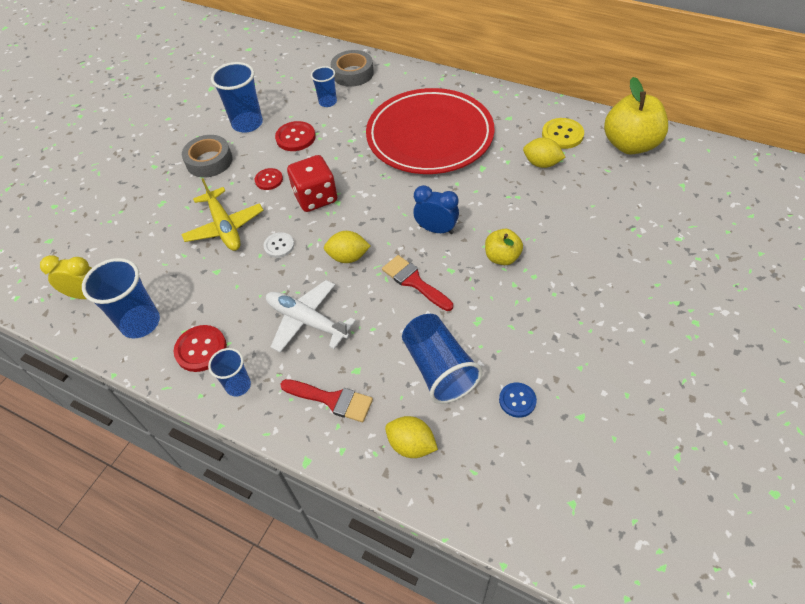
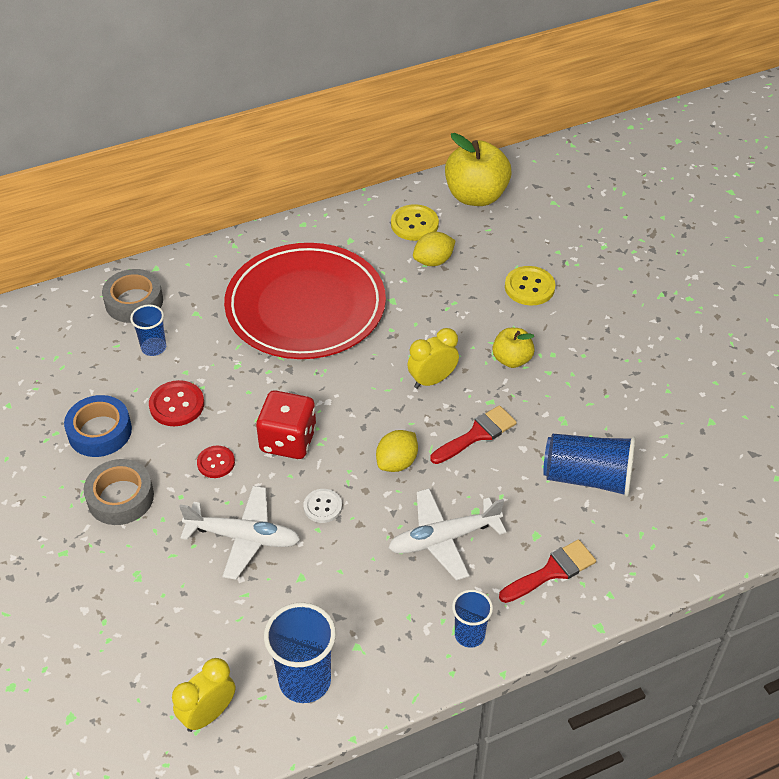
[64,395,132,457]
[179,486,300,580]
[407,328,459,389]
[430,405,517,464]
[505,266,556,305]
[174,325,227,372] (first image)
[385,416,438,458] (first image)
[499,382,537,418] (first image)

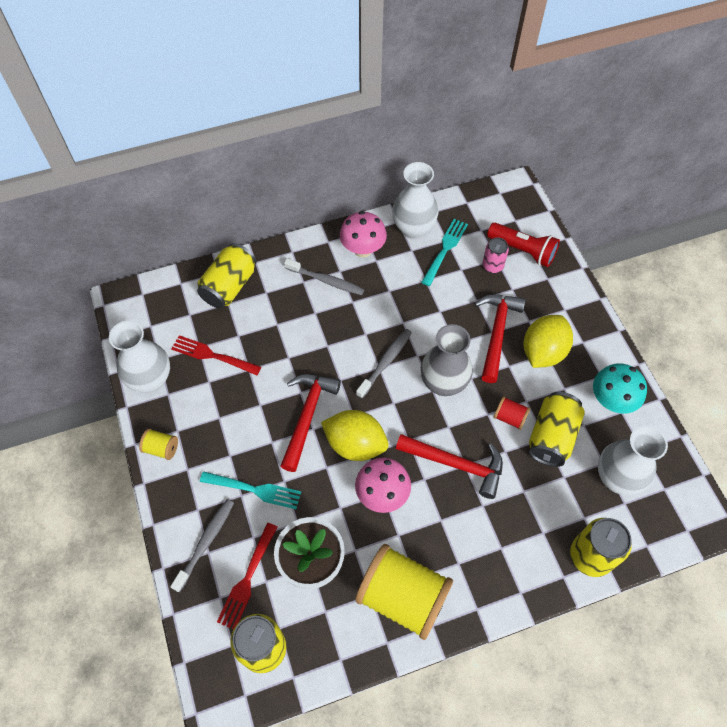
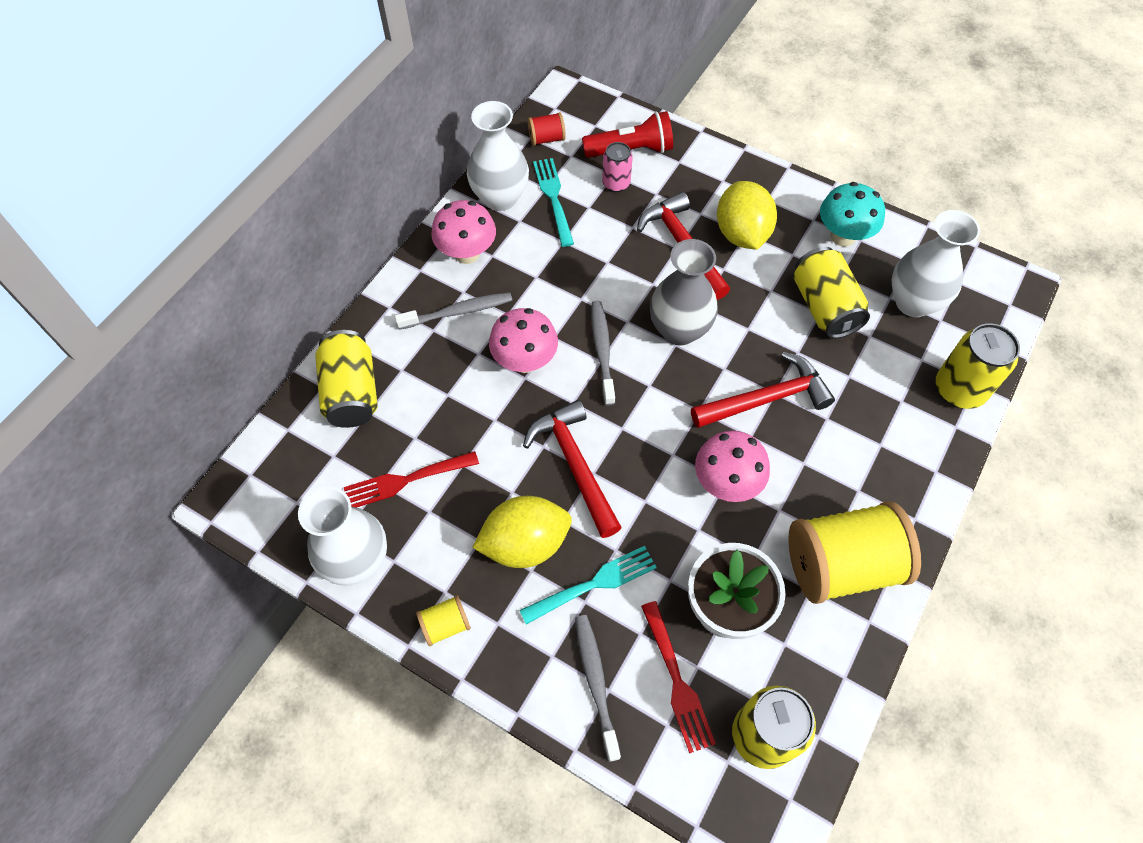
[472,496,572,568]
[489,308,558,373]
[528,112,566,146]

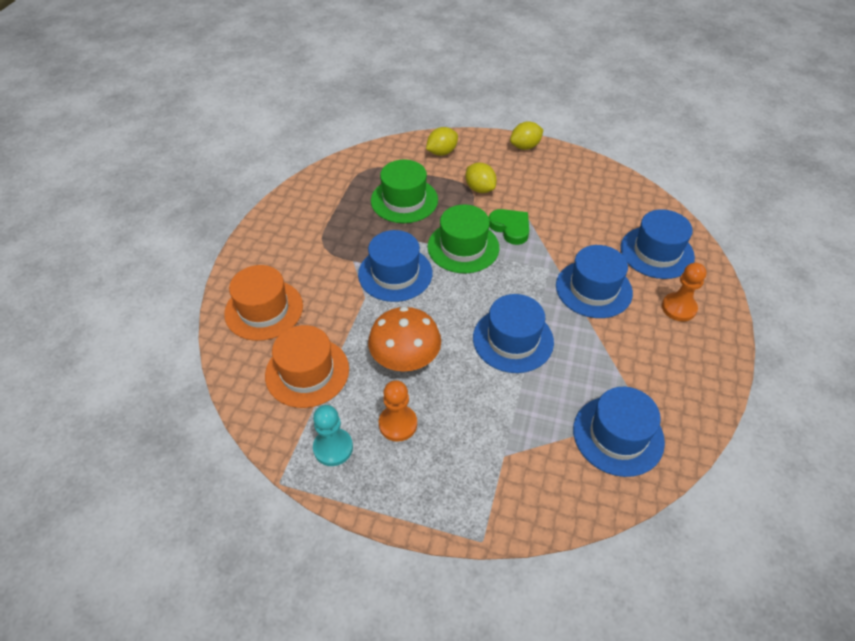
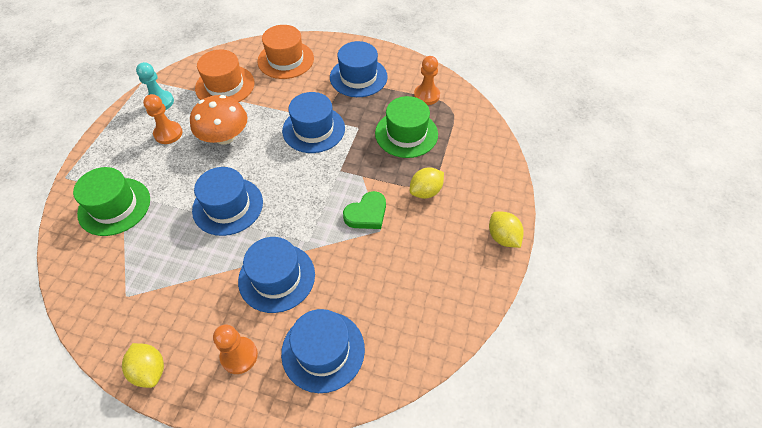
[73,167,150,236]
[122,343,164,388]
[330,41,388,97]
[414,56,440,105]

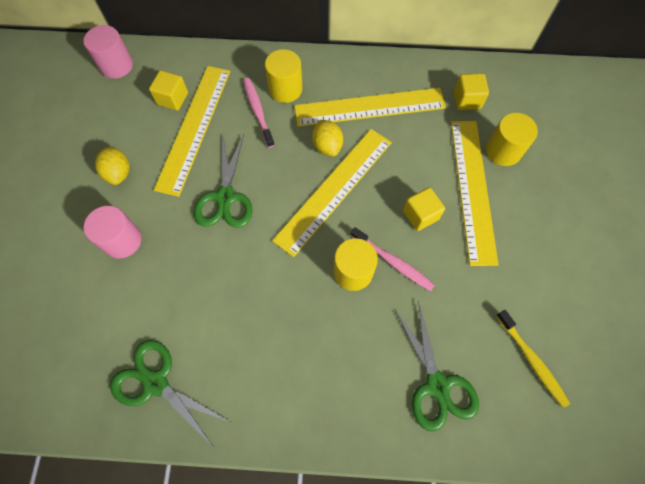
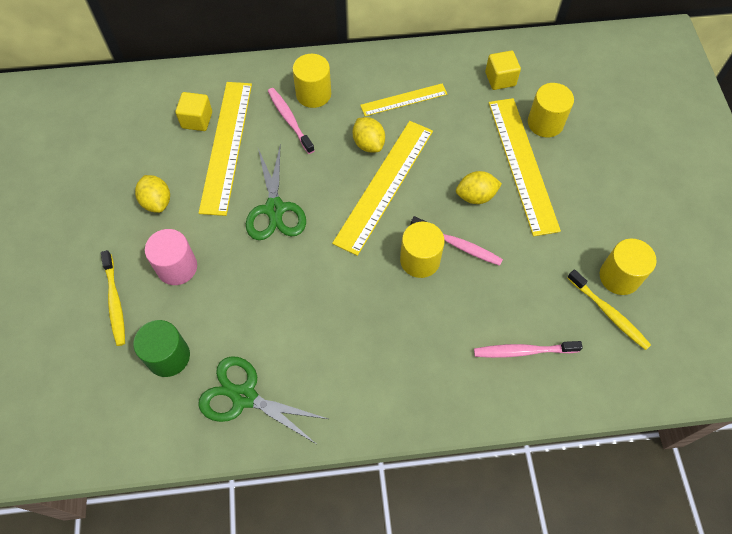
[101,250,125,346]
[133,320,190,377]
[360,83,448,116]
[456,171,502,204]
[474,341,583,358]
[600,239,657,295]
[83,25,133,79] (first image)

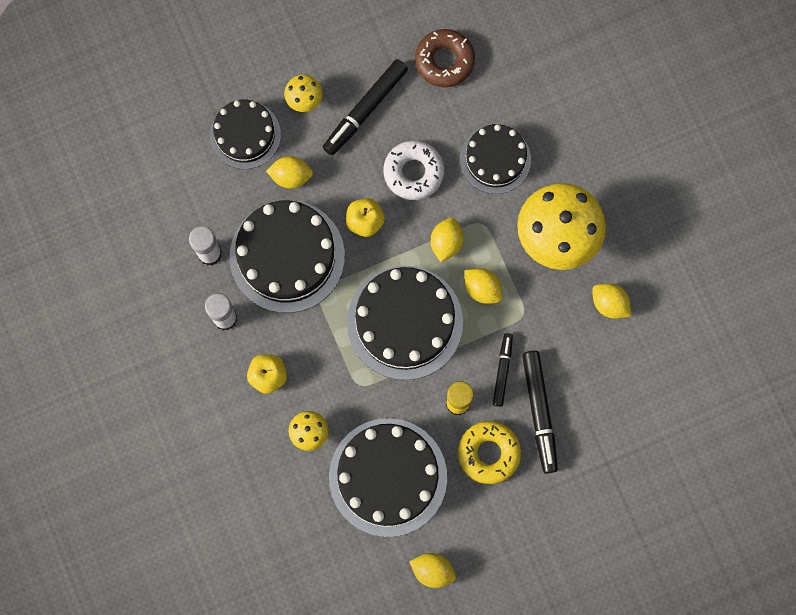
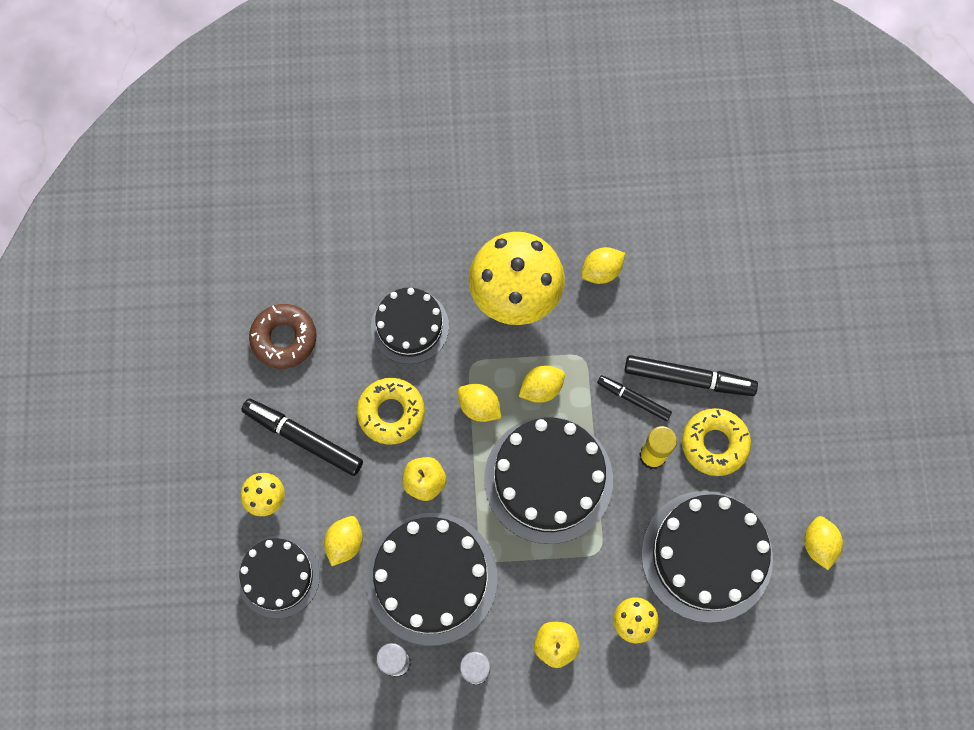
[241,399,363,476]
[357,378,425,445]
[804,516,843,570]

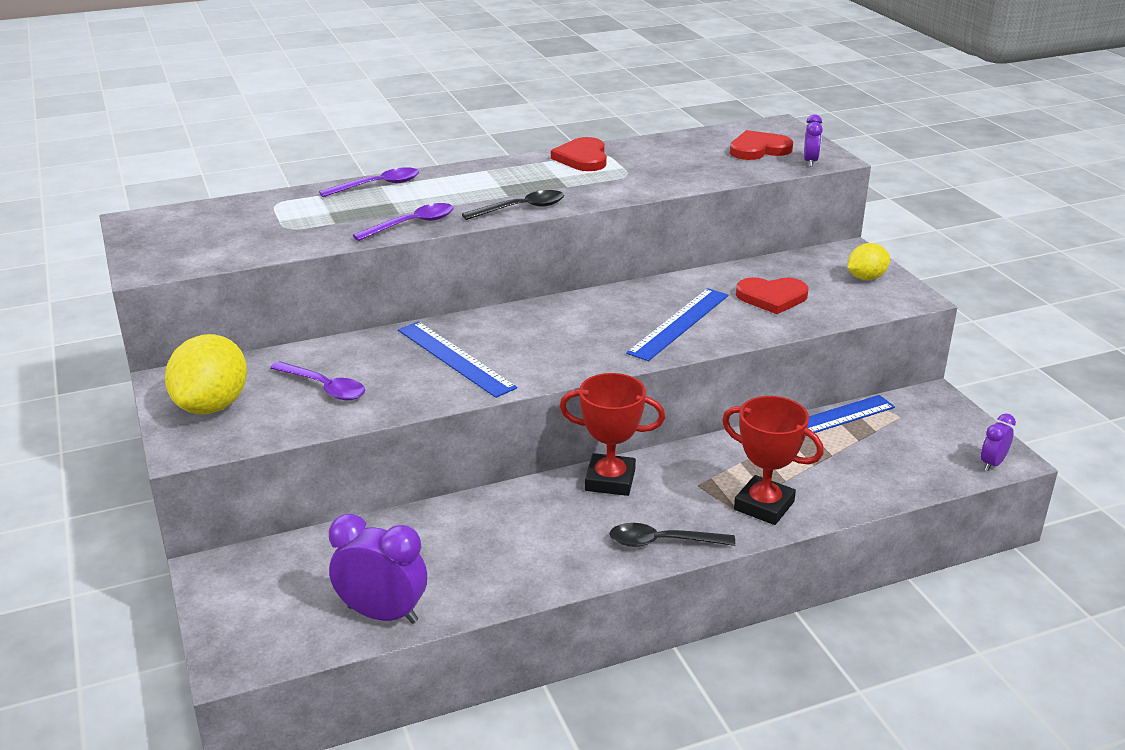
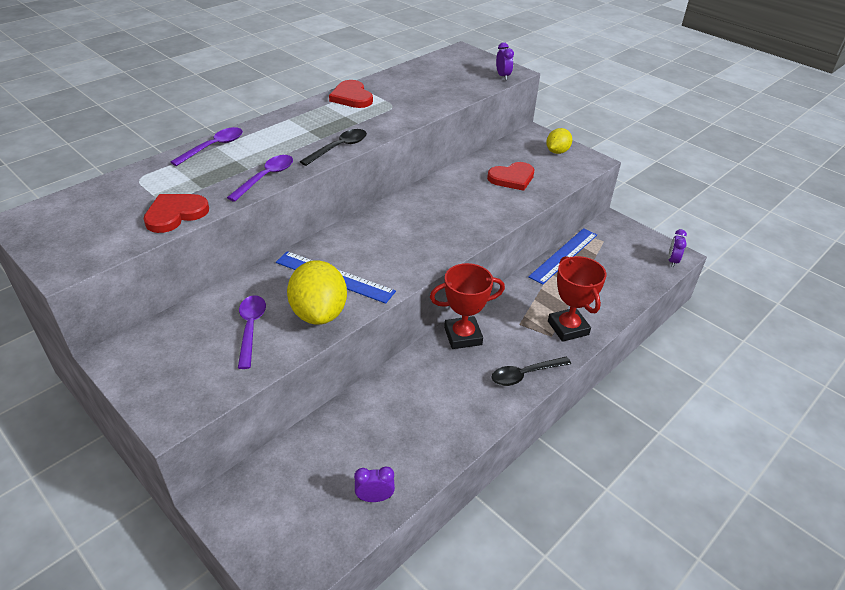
[144,194,209,233]
[238,295,266,369]
[287,260,347,325]
[354,467,395,502]
[548,256,606,342]
[626,288,728,361] (first image)

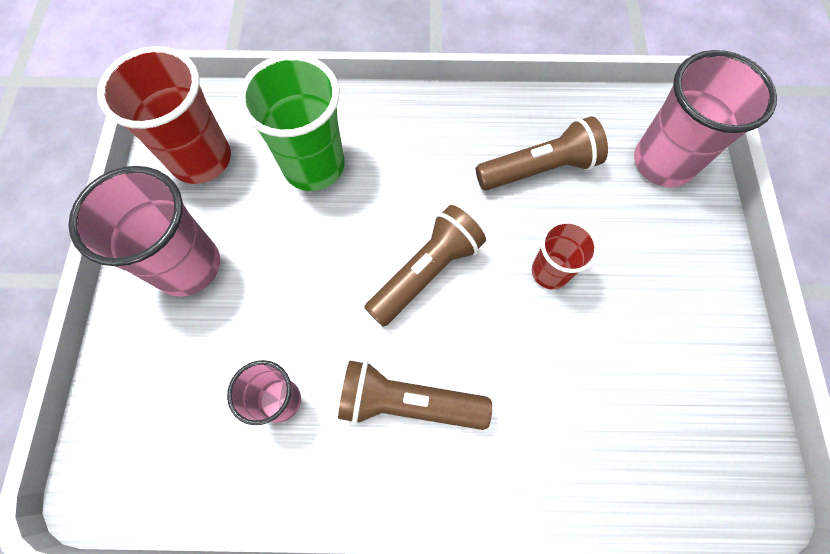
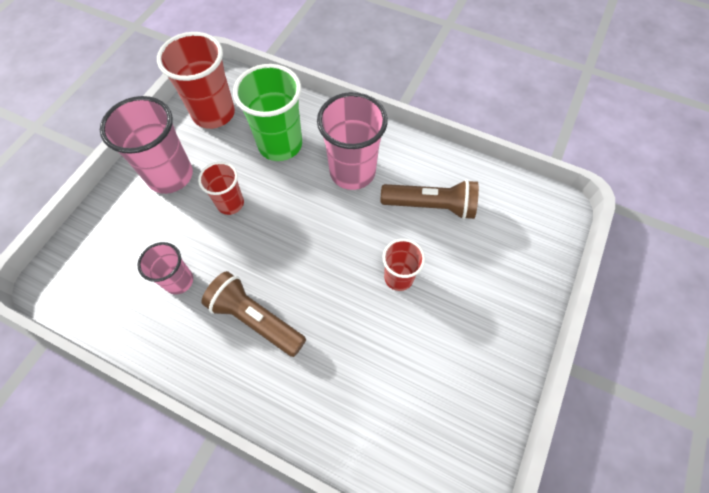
[198,162,244,215]
[317,92,388,190]
[364,205,486,327] (first image)

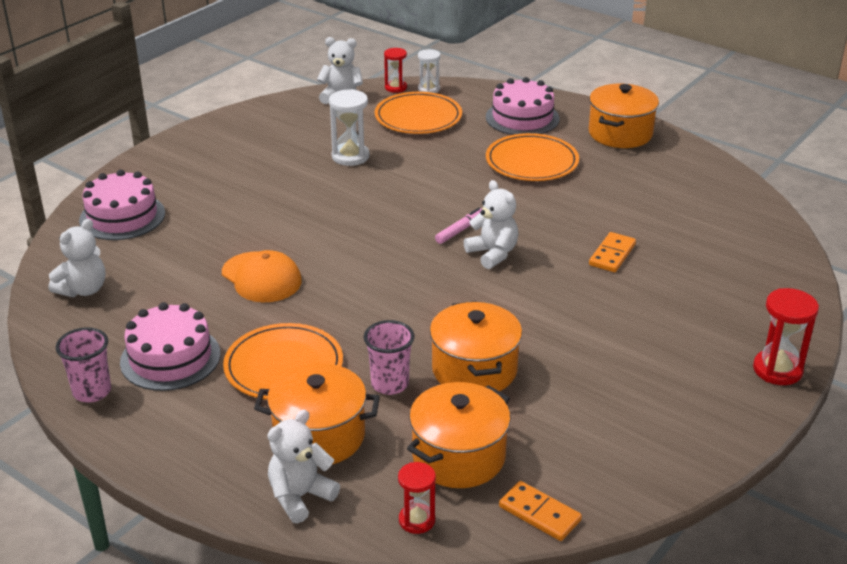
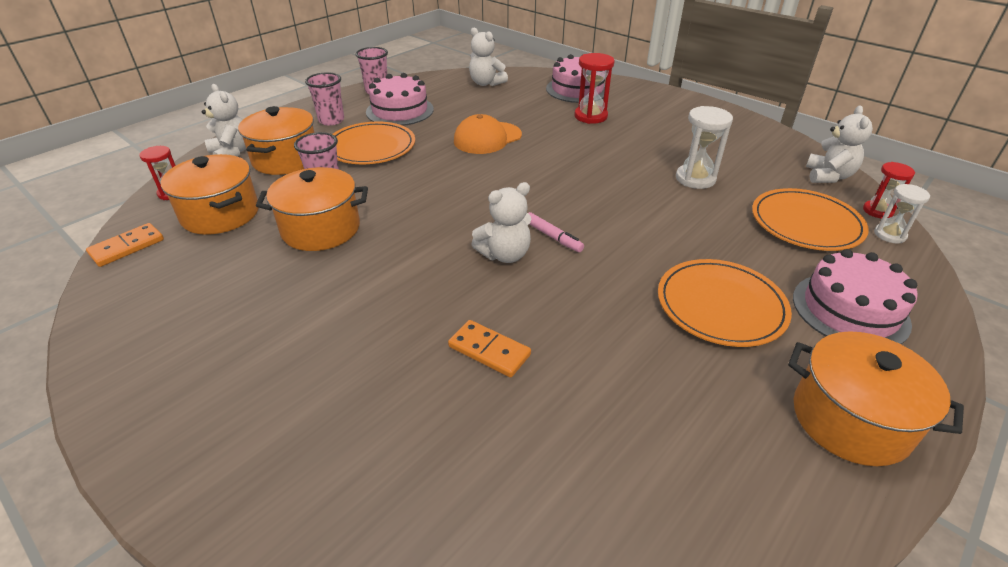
[305,72,344,125]
[574,53,614,124]

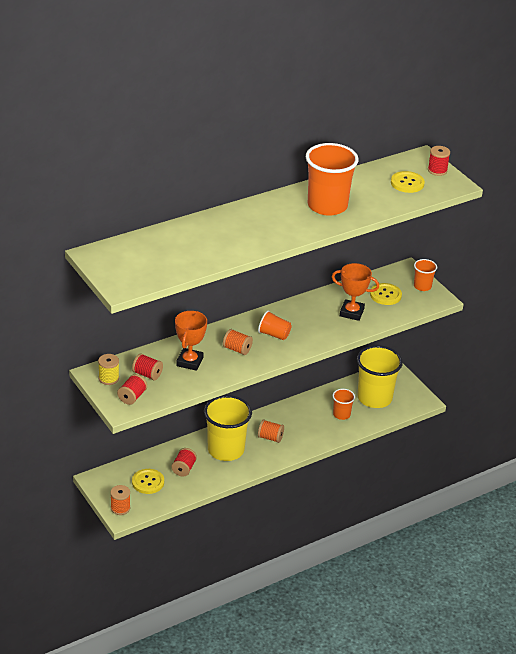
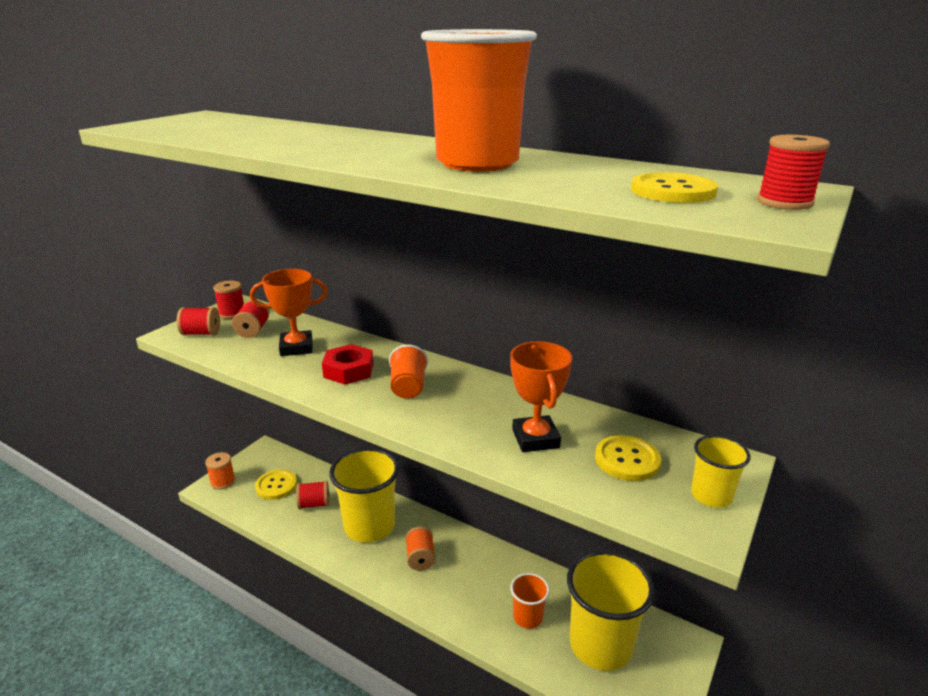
[213,281,244,319]
[322,344,374,385]
[691,435,751,508]

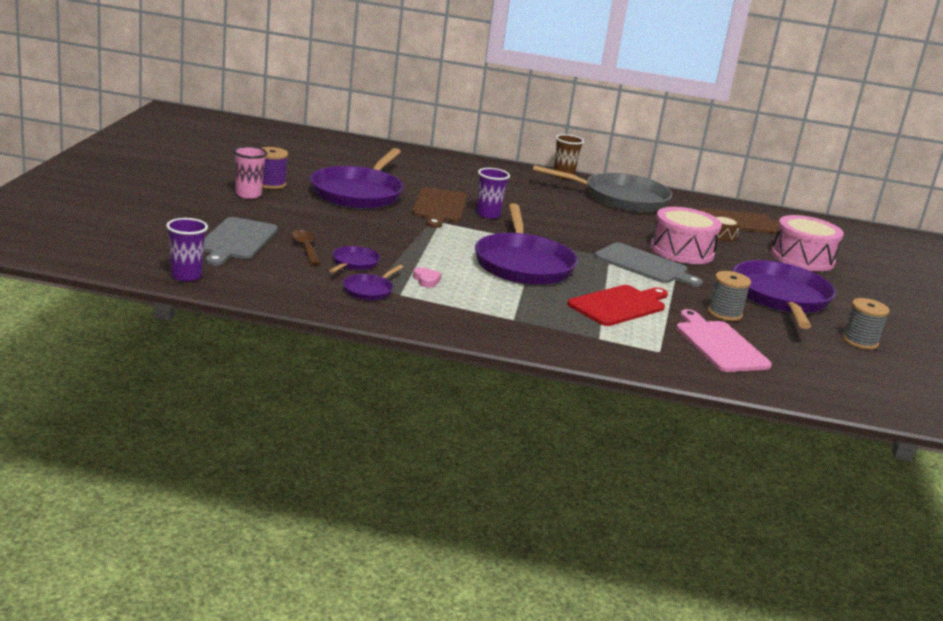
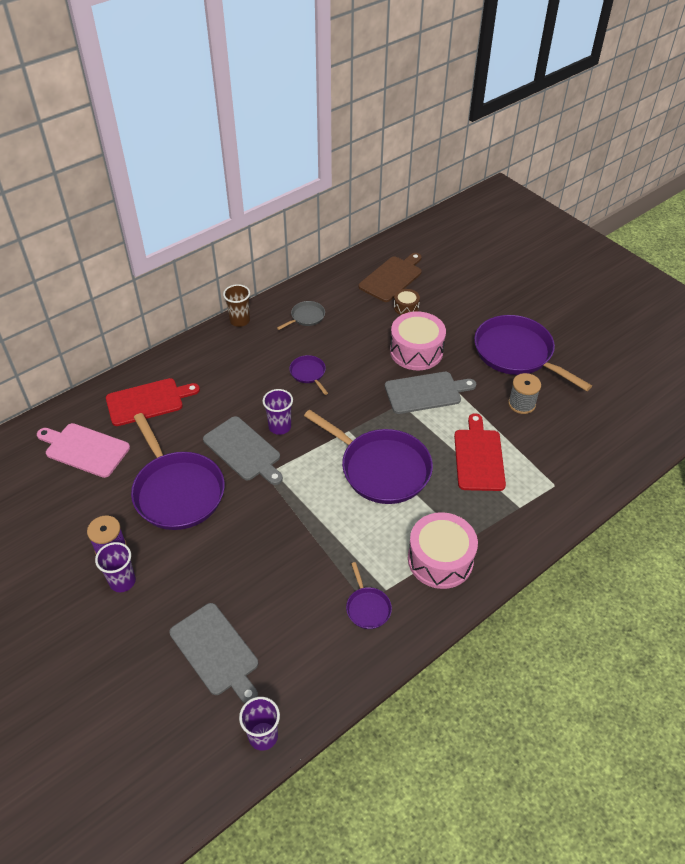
[37,423,130,478]
[95,542,136,592]
[106,378,200,426]
[203,416,283,485]
[277,301,325,330]
[289,355,328,395]
[408,512,478,589]
[291,230,320,265] (first image)
[413,267,442,288] (first image)
[842,298,889,350] (first image)

